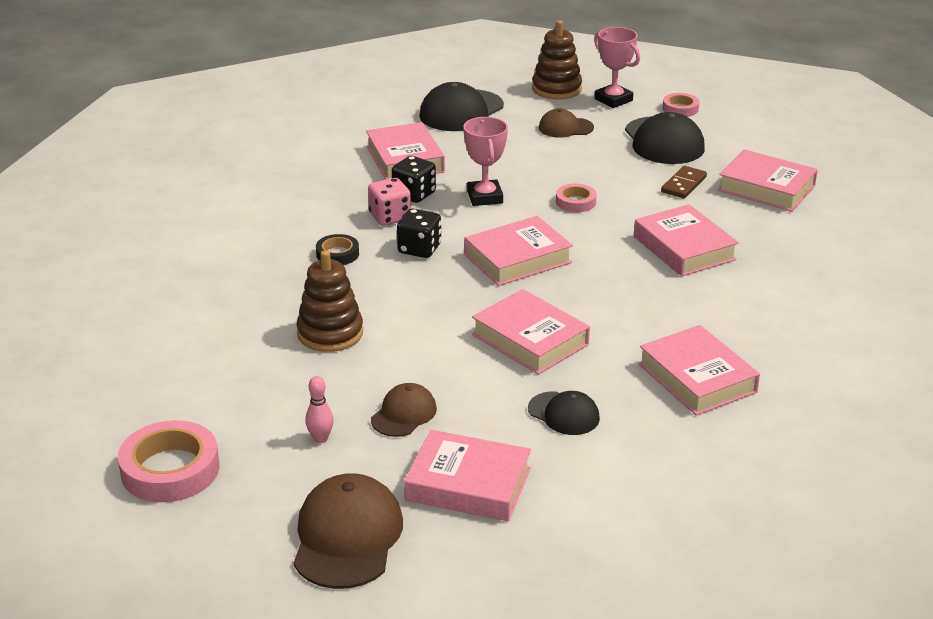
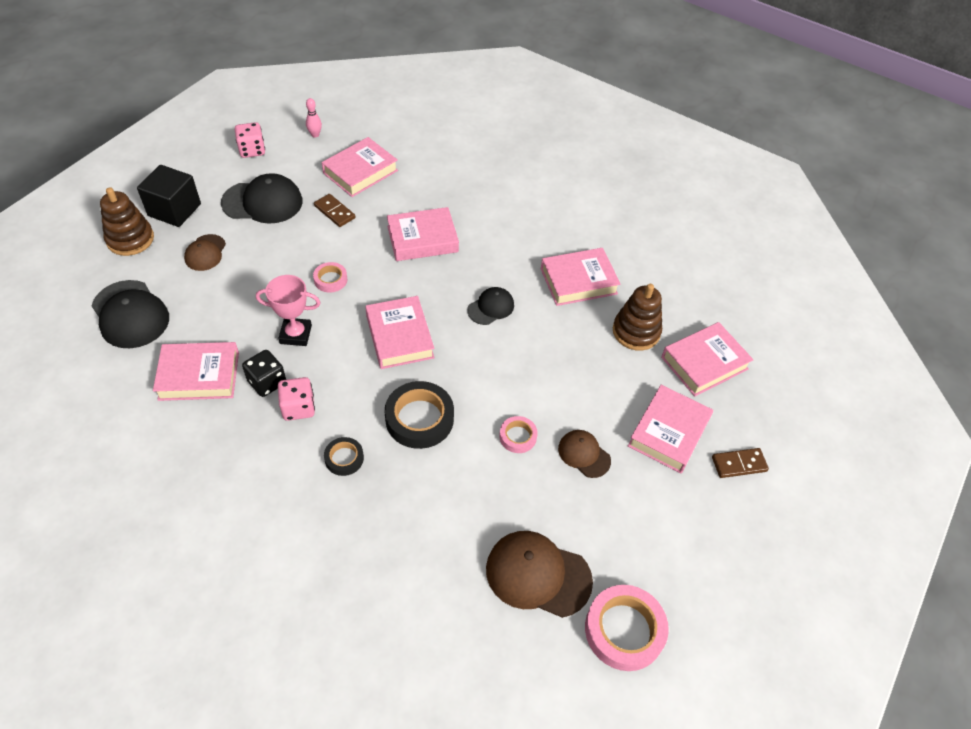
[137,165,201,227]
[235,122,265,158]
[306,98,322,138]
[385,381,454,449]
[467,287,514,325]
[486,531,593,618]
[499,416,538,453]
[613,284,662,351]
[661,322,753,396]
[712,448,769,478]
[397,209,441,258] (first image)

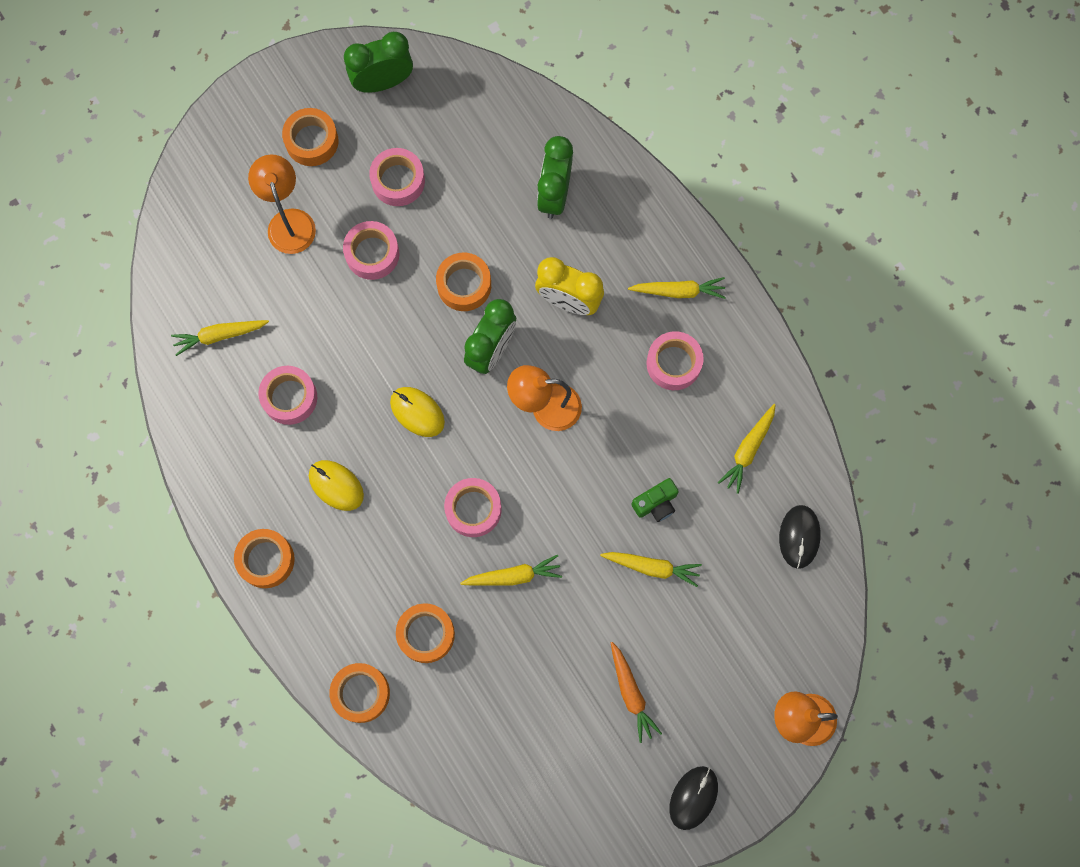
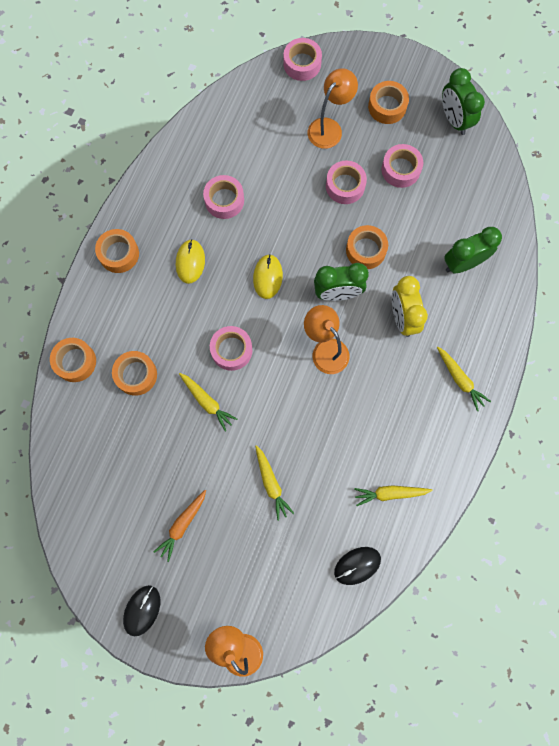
[123,585,160,636]
[284,38,322,81]
[442,68,485,135]
[171,320,269,356] (first image)
[631,478,679,522] (first image)

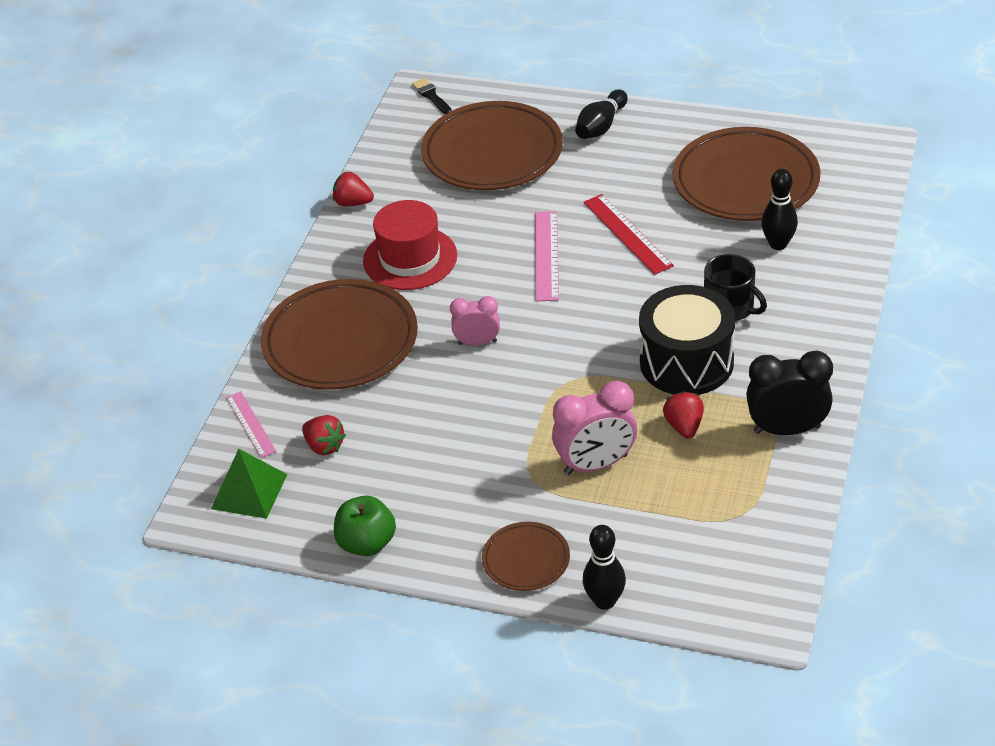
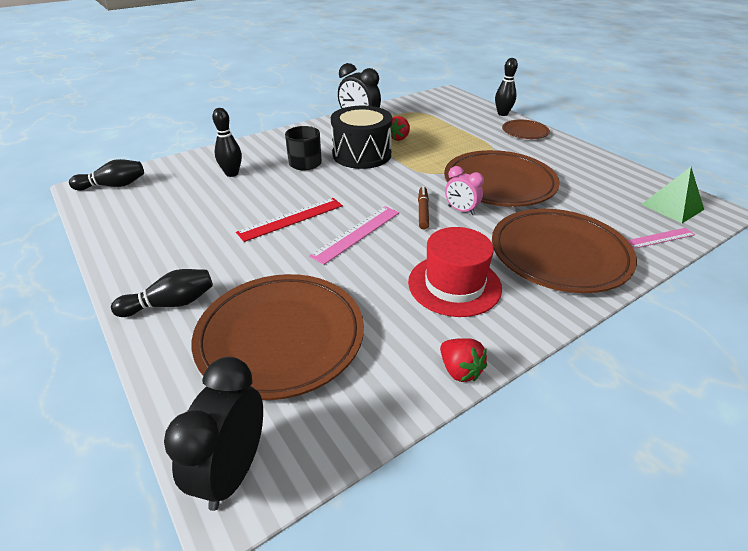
[69,159,144,191]
[164,357,263,511]
[236,198,343,242]
[418,186,429,229]
[444,150,560,207]
[627,228,695,249]
[302,415,346,455] (first image)
[334,496,396,556] (first image)
[552,381,637,475] (first image)

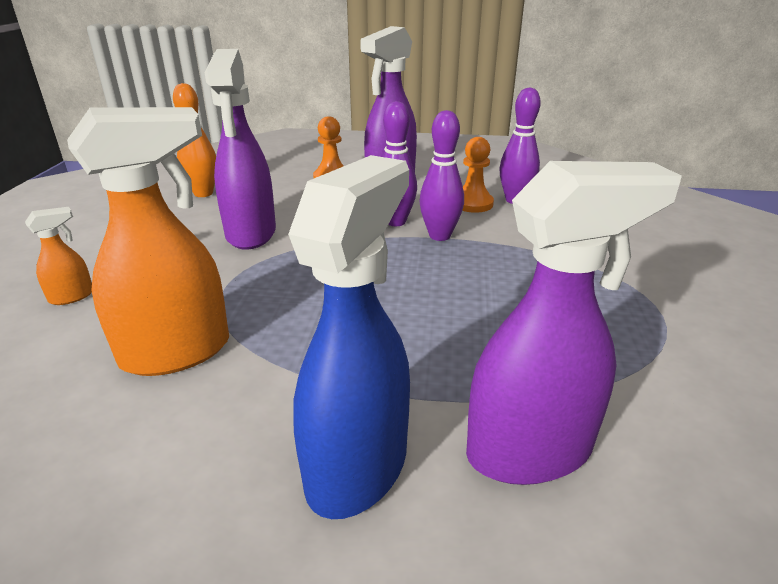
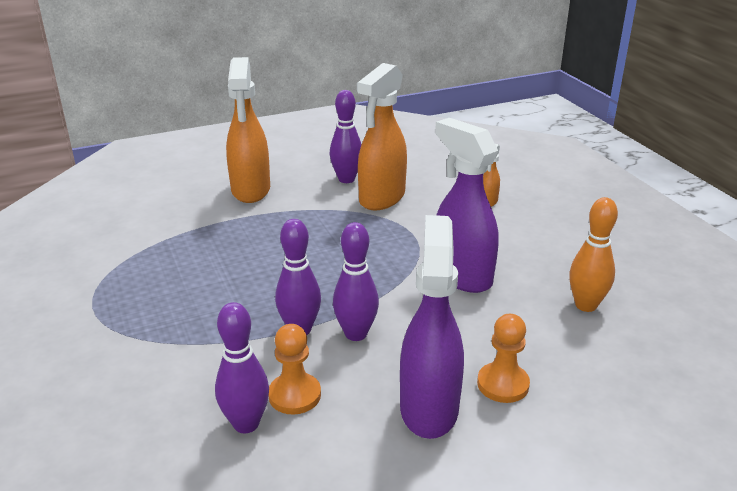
[226,57,270,203]
[330,90,362,183]
[466,161,682,485] (first image)

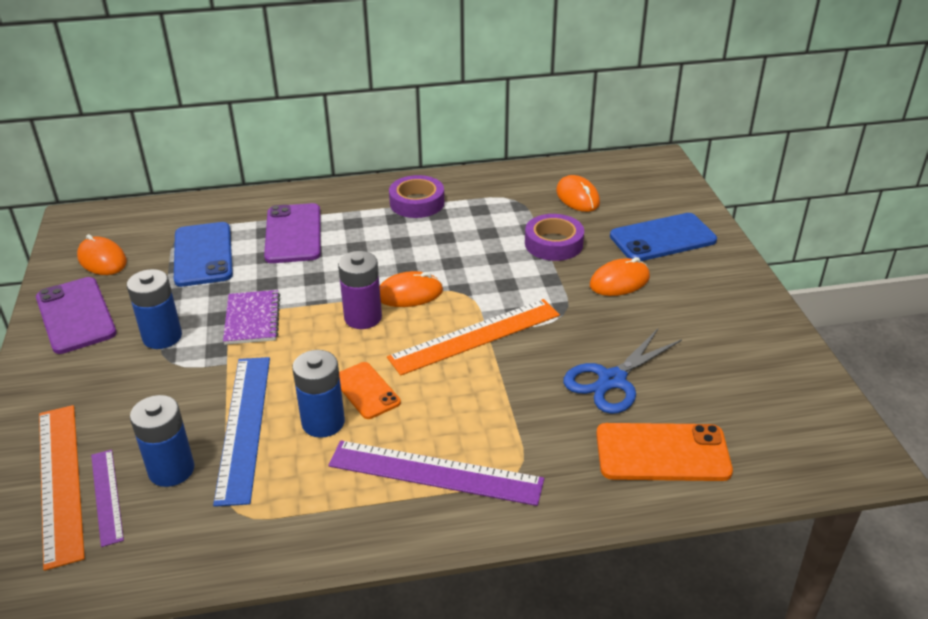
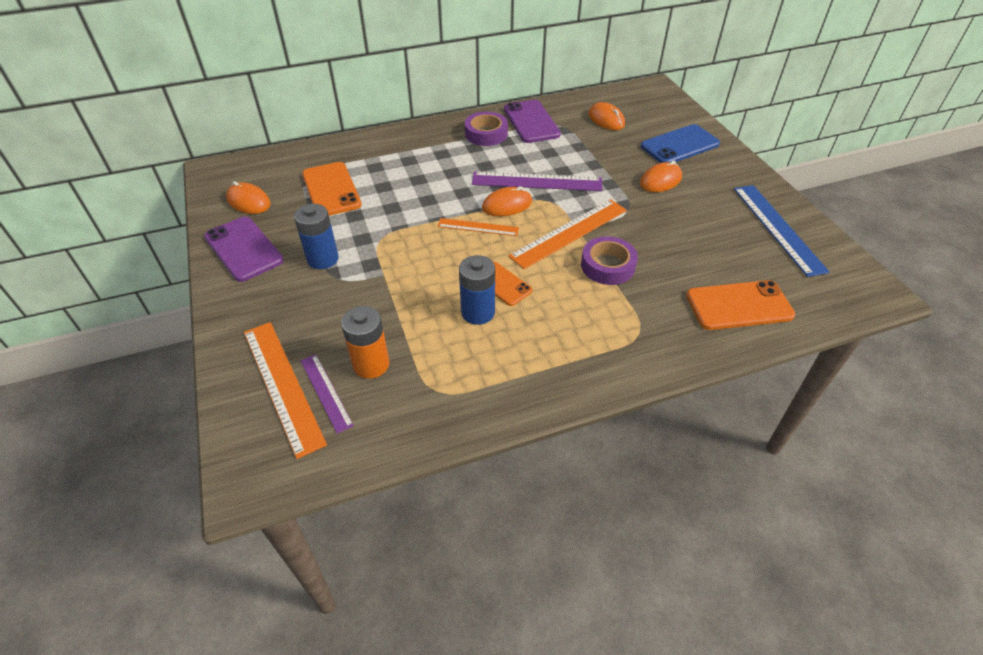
[302,162,362,216]
[341,306,389,379]
[437,218,519,236]
[472,172,602,191]
[504,100,561,143]
[581,236,638,285]
[734,185,830,277]
[223,290,280,345] (first image)
[563,329,682,414] (first image)

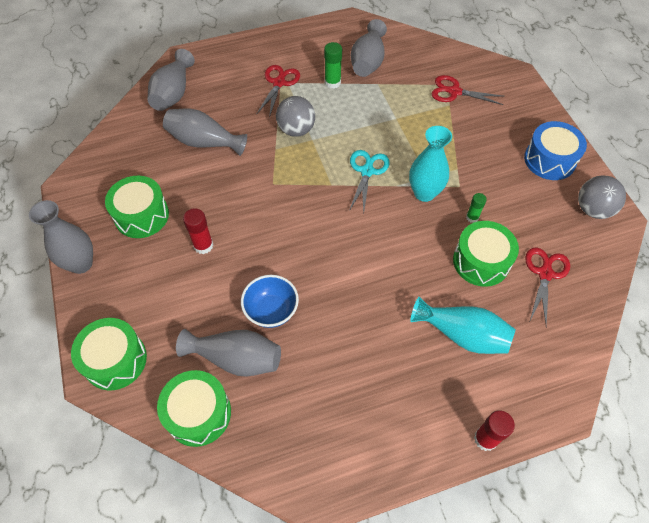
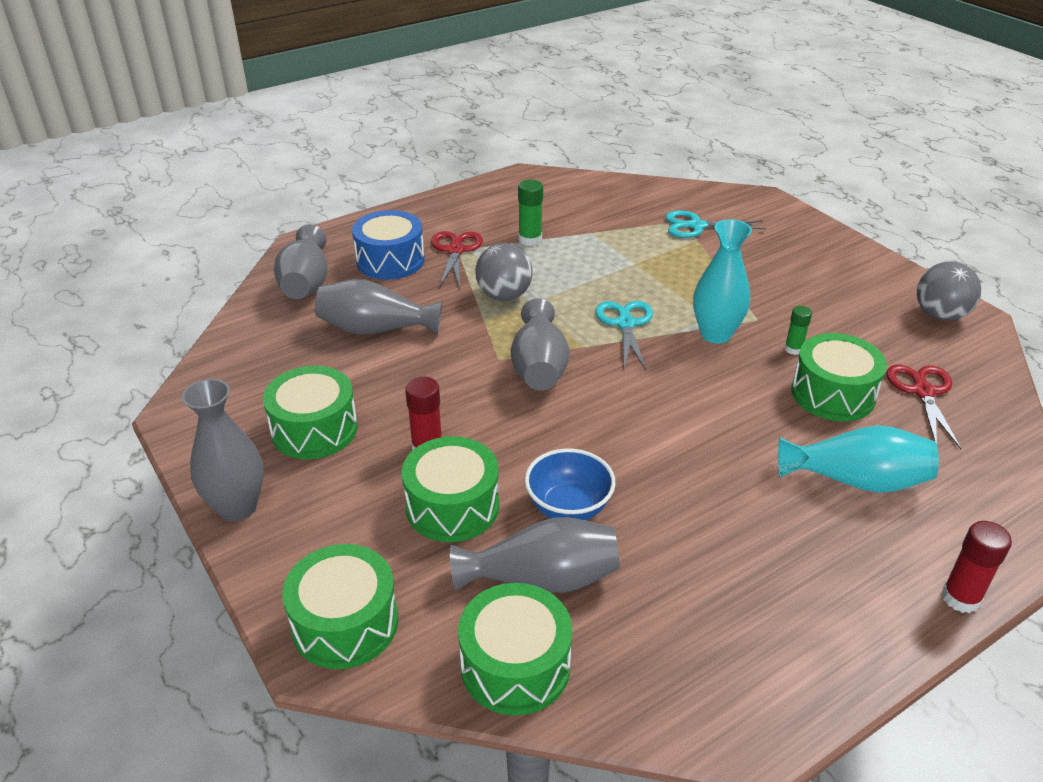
[352,210,425,280]
[402,436,499,542]
[511,298,569,391]
[665,210,766,238]

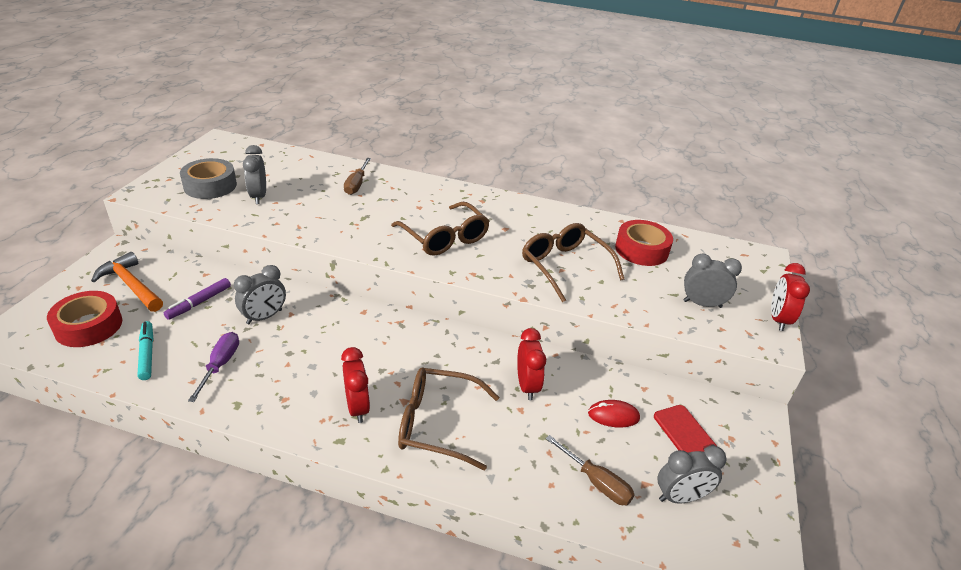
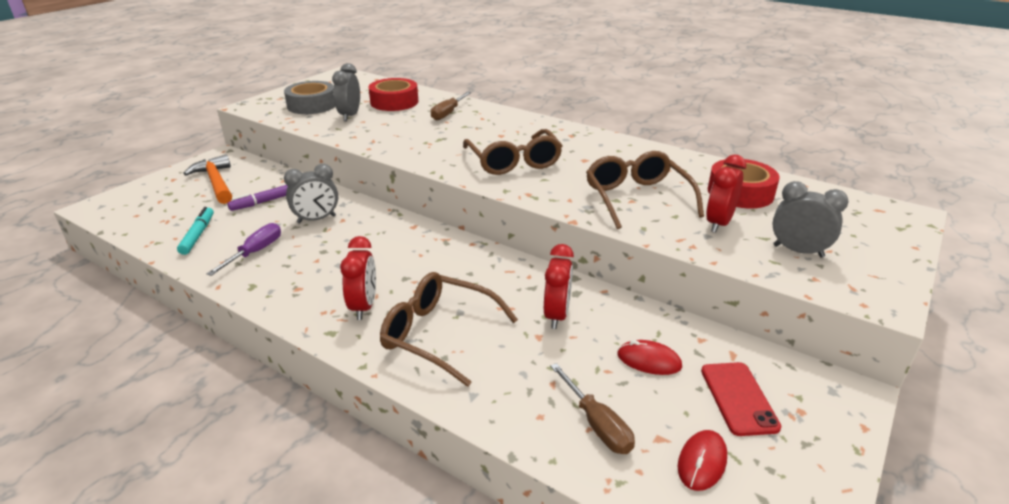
[368,78,419,111]
[678,430,727,491]
[706,155,746,233]

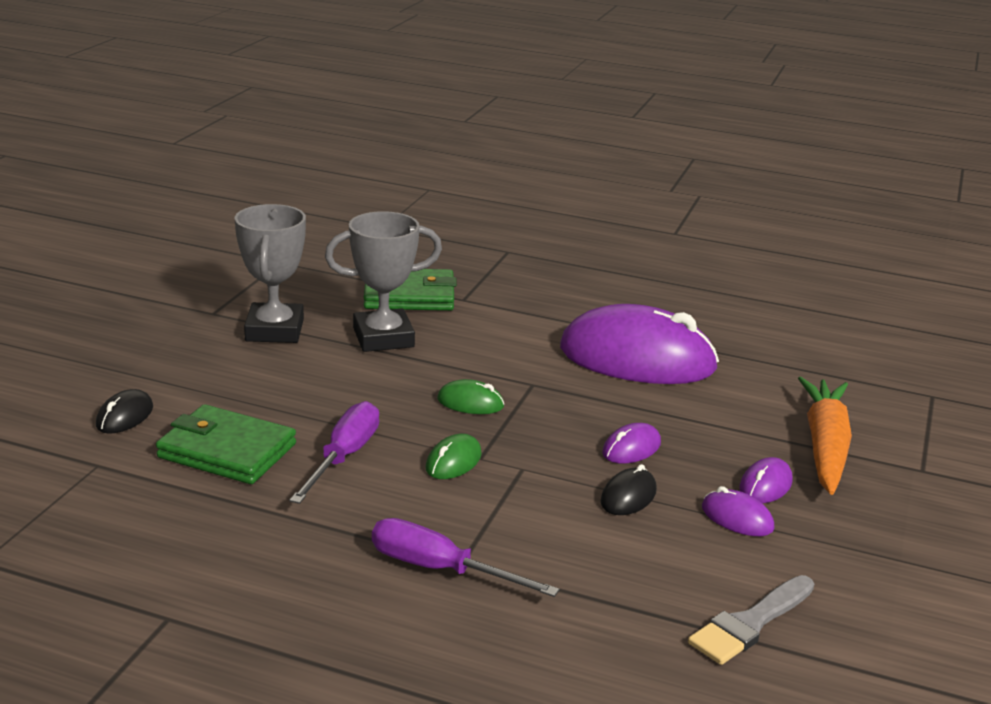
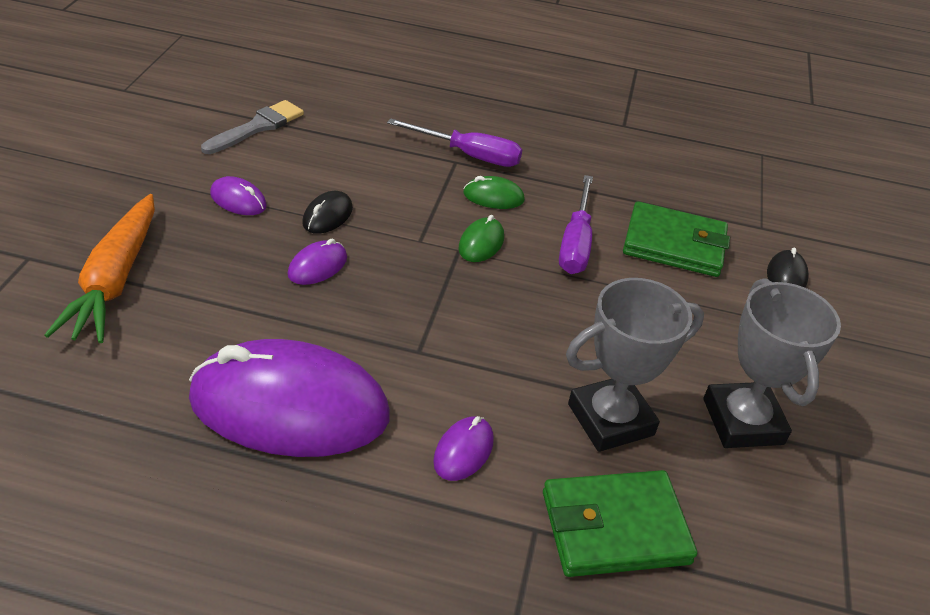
[433,416,494,481]
[463,176,525,209]

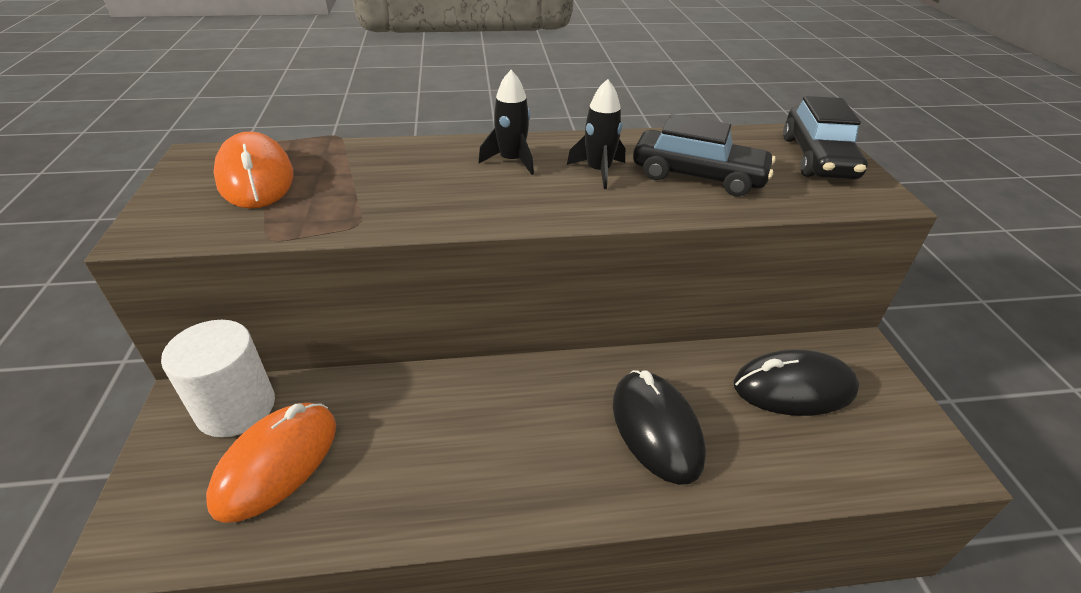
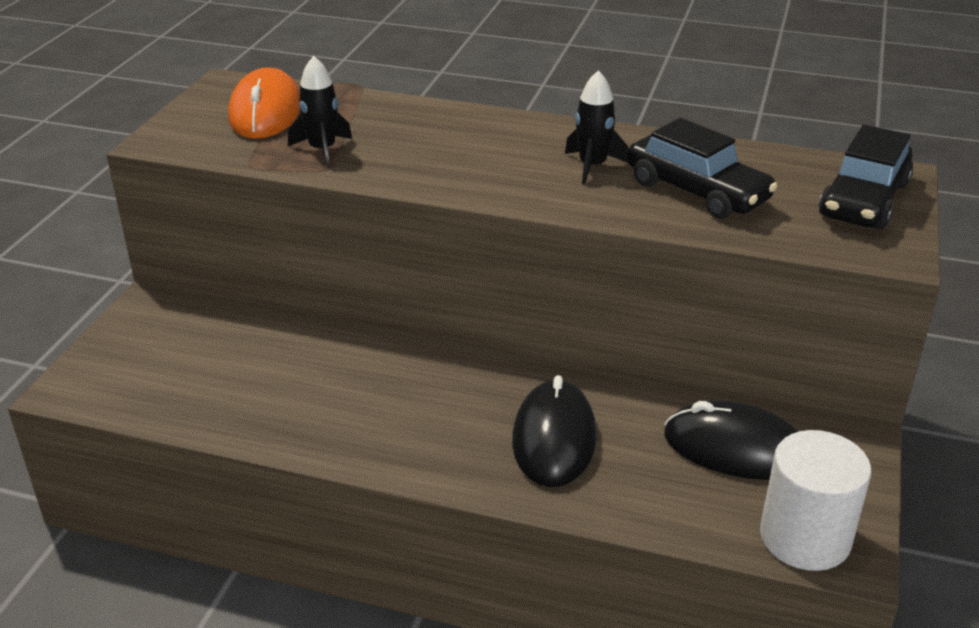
[288,56,352,168]
[760,430,871,571]
[206,403,336,523] (first image)

